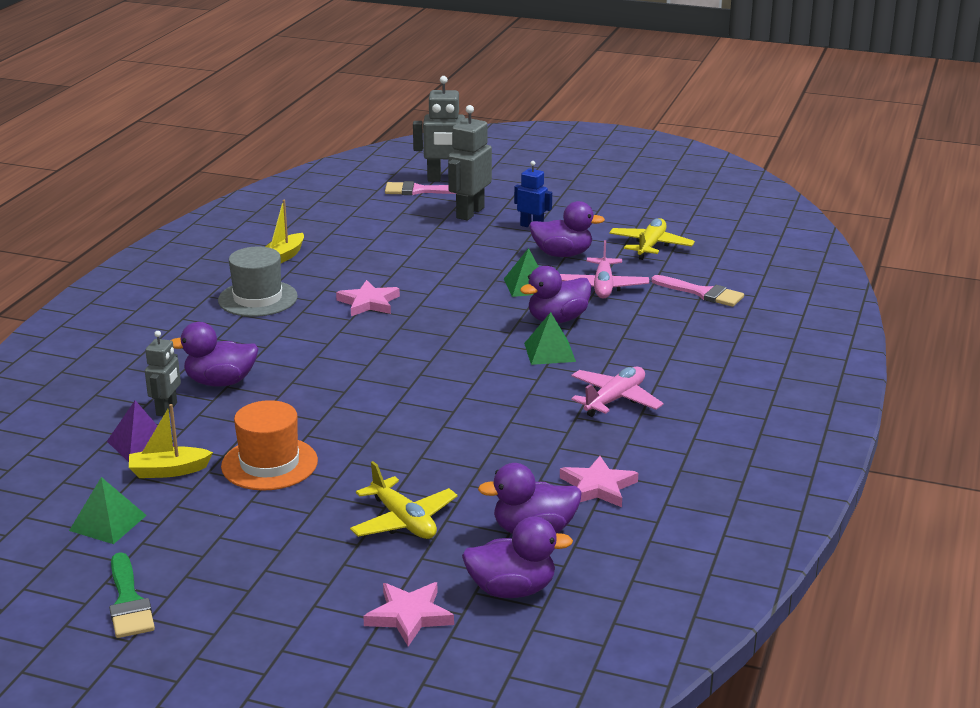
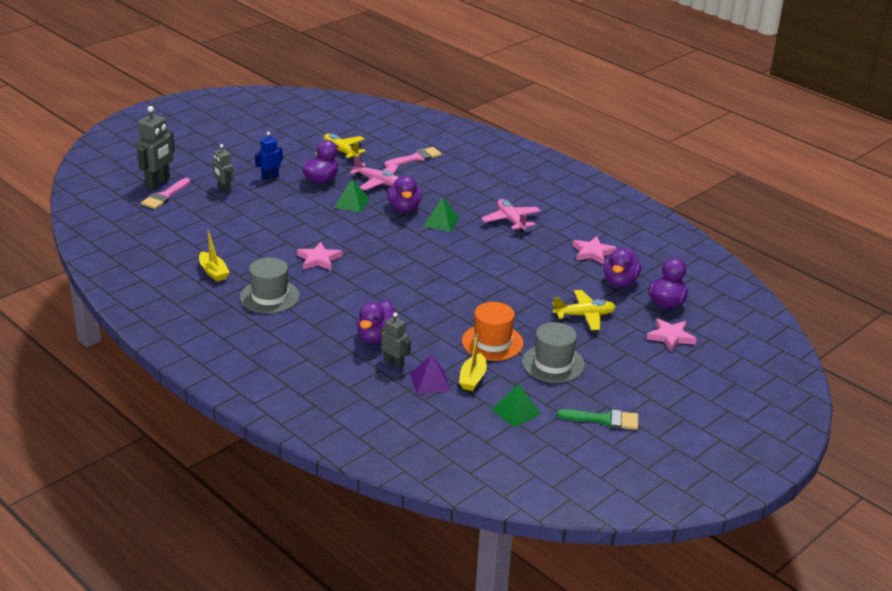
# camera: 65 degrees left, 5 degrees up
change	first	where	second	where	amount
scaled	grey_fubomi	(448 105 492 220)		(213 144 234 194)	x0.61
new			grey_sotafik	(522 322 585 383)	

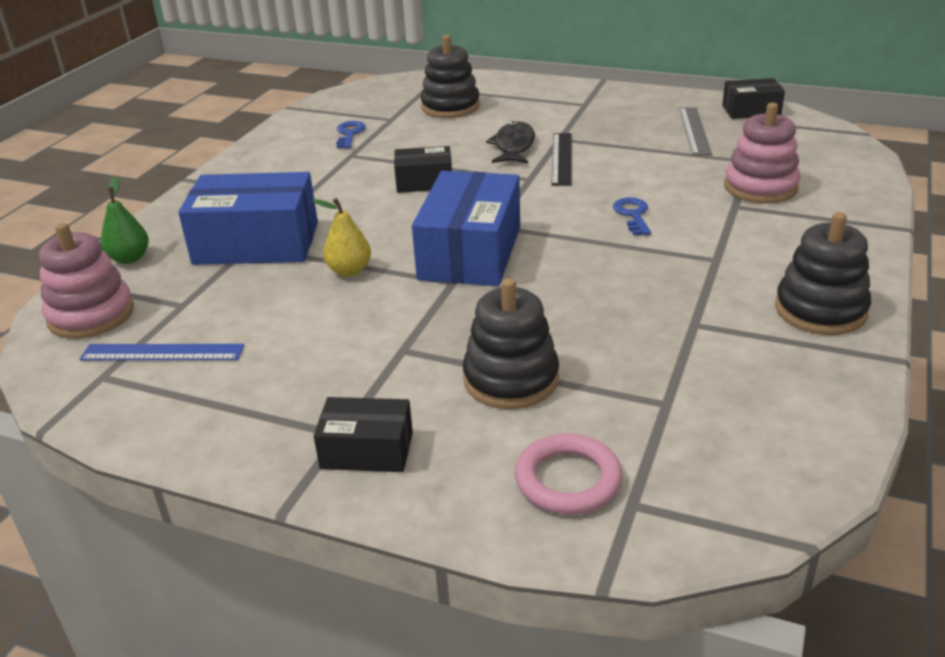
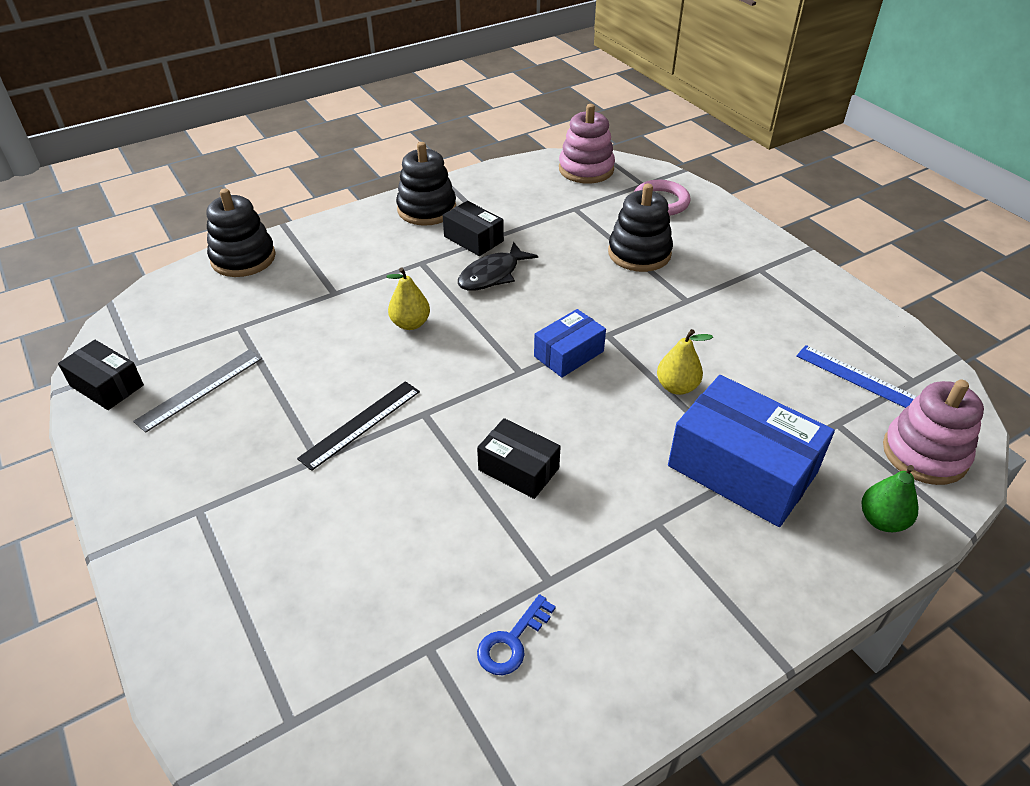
# camera: 145 degrees left, 10 degrees up
change	first	where	second	where	amount
shifted	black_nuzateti	(420 35 480 118)		(206 188 276 277)	
shifted	pink_nuzateti	(724 103 801 203)		(559 104 615 183)	
shifted	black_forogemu	(486 121 535 164)		(458 242 538 291)	
scaled	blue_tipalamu	(412 171 520 286)		(534 309 606 378)	x0.55
swapped	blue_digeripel	(613 197 651 236)	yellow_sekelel	(386 267 430 330)	
shifted	black_tipalamu	(314 397 413 472)		(443 201 504 256)	

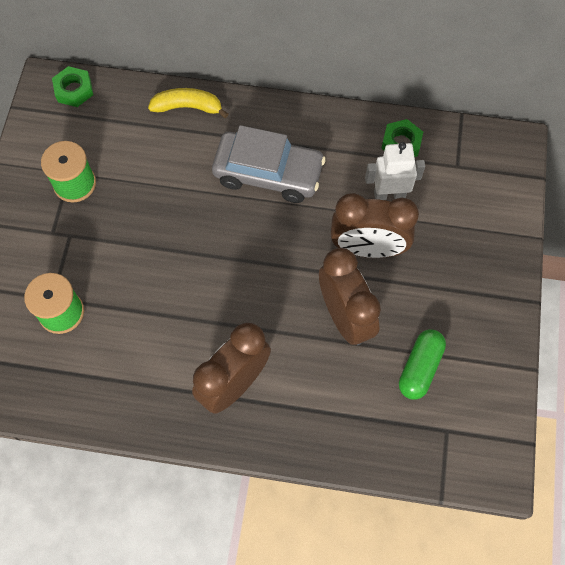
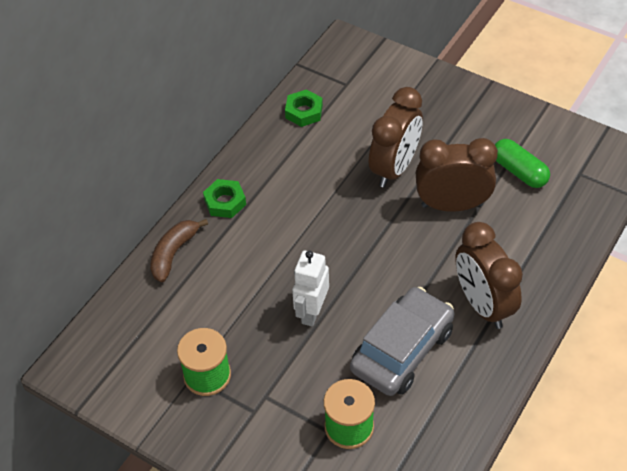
# camera: 65 degrees left, 15 degrees down
change	first	where	second	where	amount
shifted	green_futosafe	(52 66 93 107)		(203 179 246 218)	
repainted	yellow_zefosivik	(148 88 228 118)	brown_zefosivik	(150 219 208 282)	
shifted	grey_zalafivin	(212 125 326 203)		(350 287 454 396)	
shifted	white_fubomi	(365 142 425 200)		(292 251 329 327)	

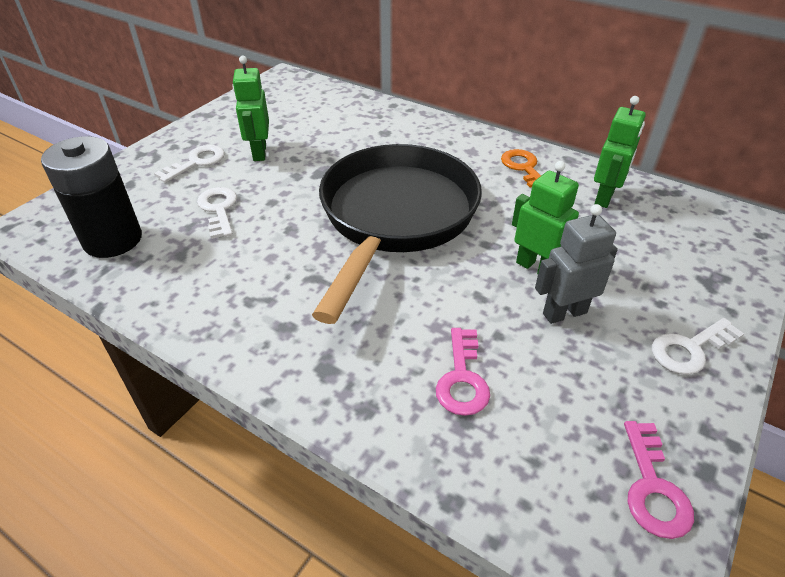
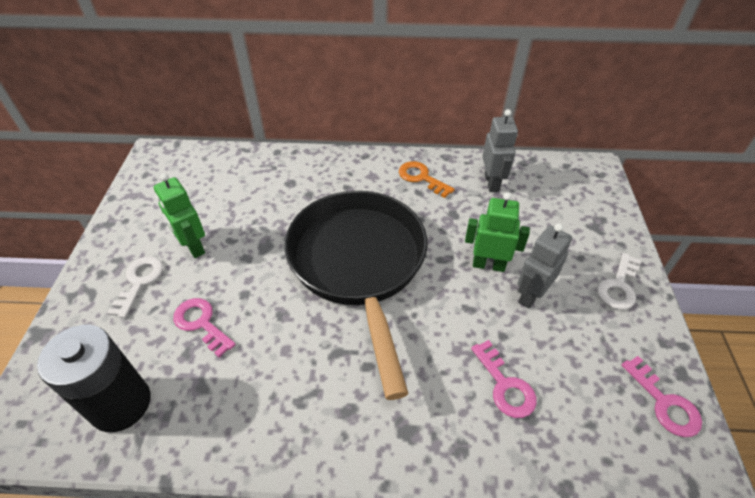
# camera: 30 degrees left, 5 degrees up
change	first	where	second	where	amount
repainted	green_fubomi	(594 96 646 208)	grey_fubomi	(482 109 518 192)	
repainted	white_digeripel	(197 187 237 239)	pink_digeripel	(173 298 236 357)	

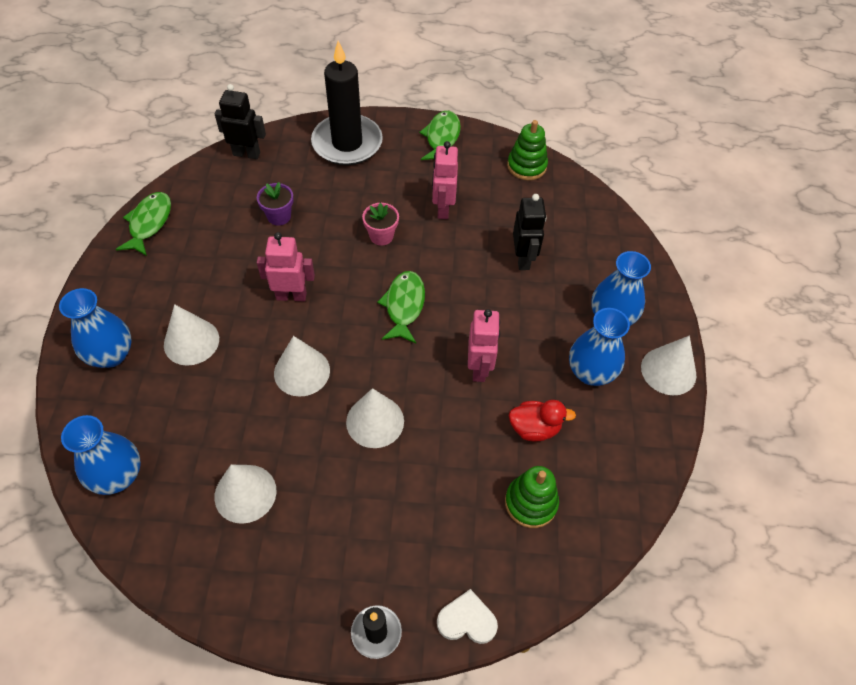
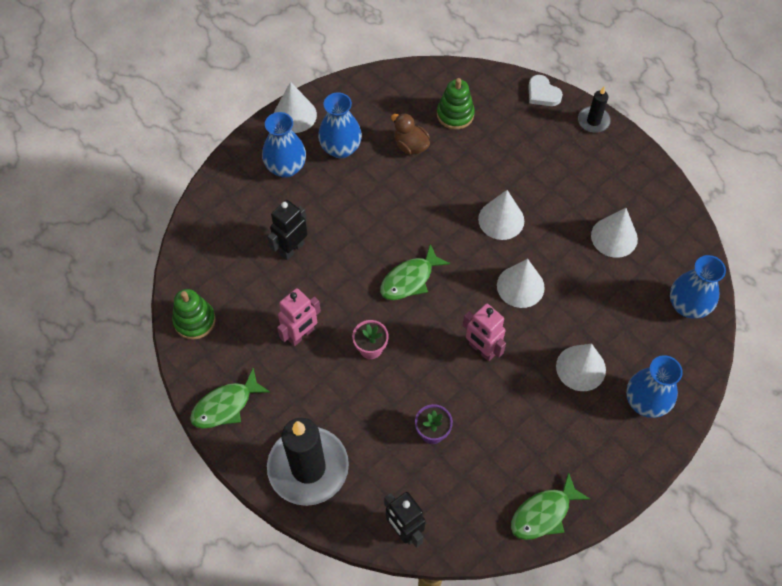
# camera: 135 degrees left, 5 degrees up
change	first	where	second	where	amount
gone	pink_fubomi	(468 309 500 382)			
repainted	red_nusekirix	(509 400 576 441)	brown_nusekirix	(391 113 430 155)	

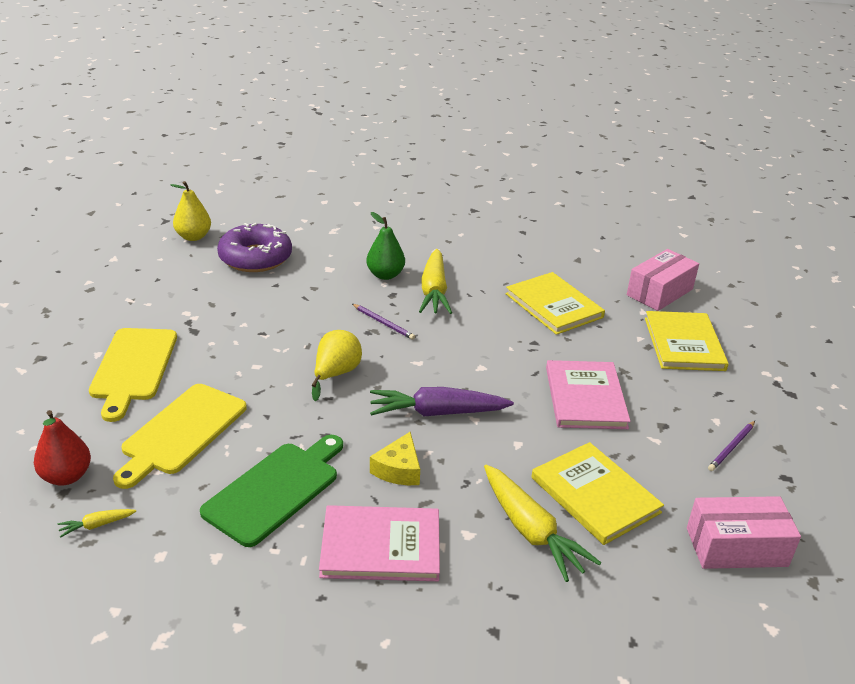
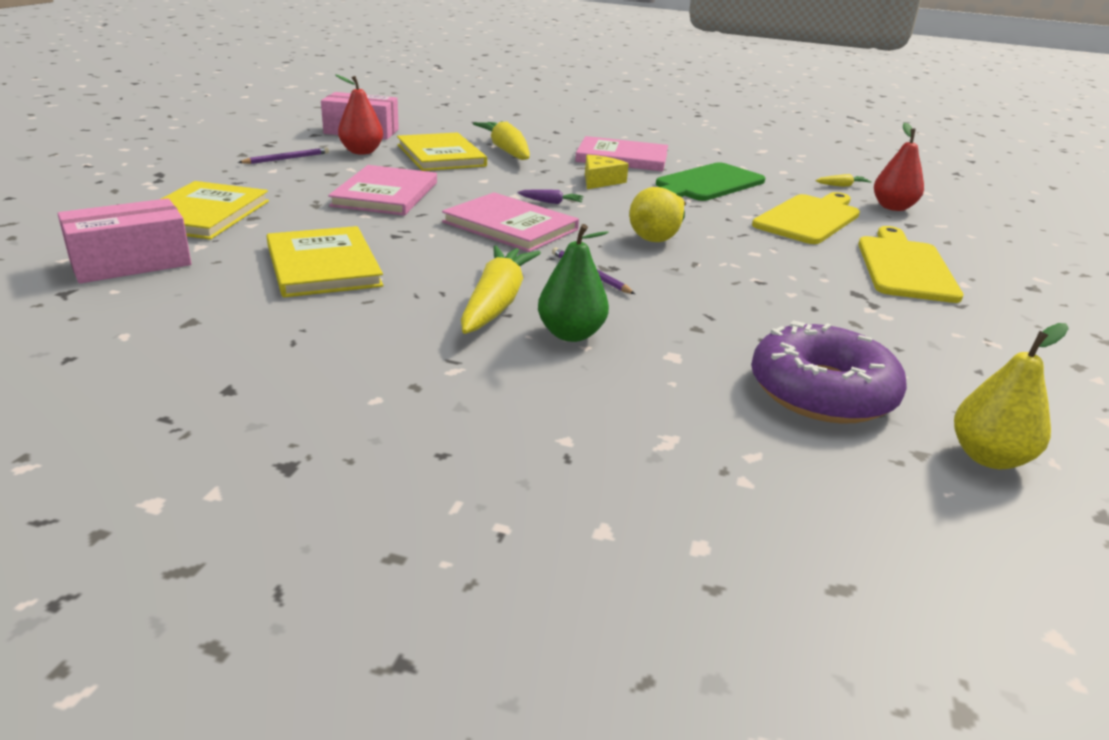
# camera: 170 degrees left, 5 degrees down
change	first	where	second	where	amount
scaled	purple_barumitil	(370 387 514 416)		(518 189 584 204)	x0.44
new			red_sekelel	(335 74 383 155)	
new			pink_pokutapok	(442 192 579 252)	

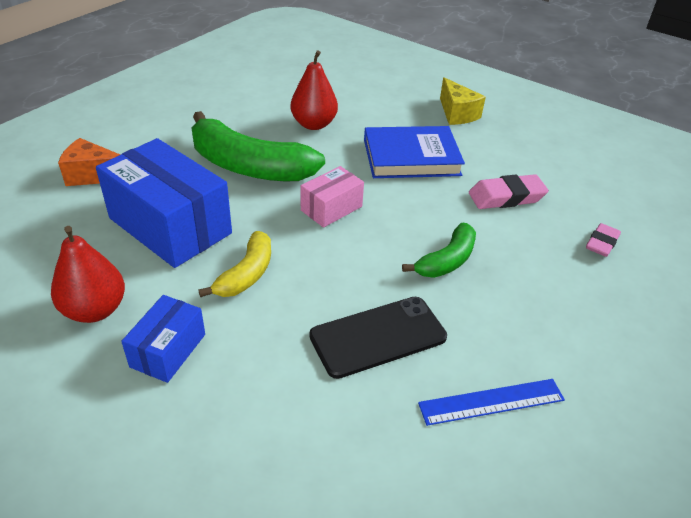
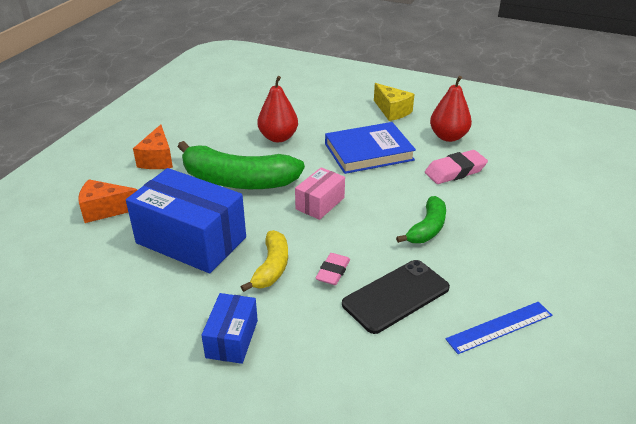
# camera: 10 degrees left, 5 degrees down
change	first	where	second	where	amount
shifted	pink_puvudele	(586 223 621 257)		(316 253 350 285)	
shifted	red_sekelel	(51 226 125 323)		(430 76 472 142)	
new			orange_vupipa	(133 124 173 169)	

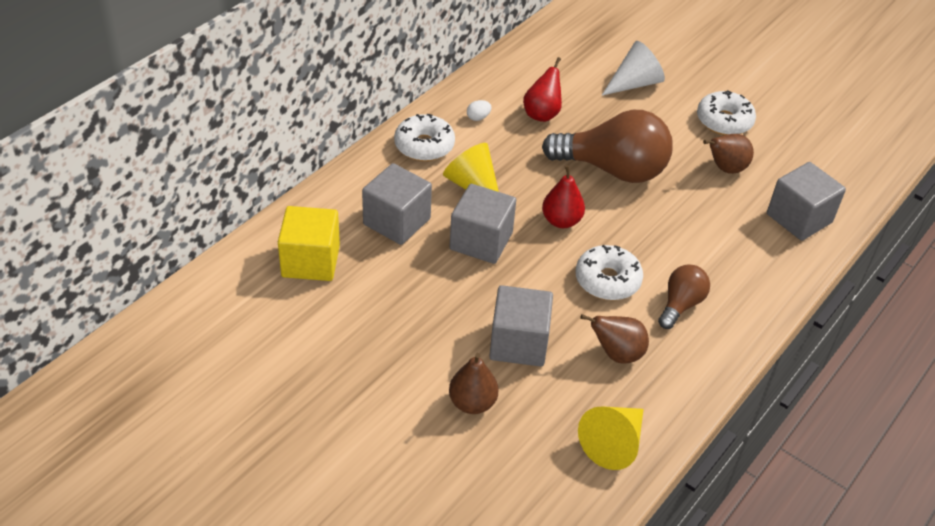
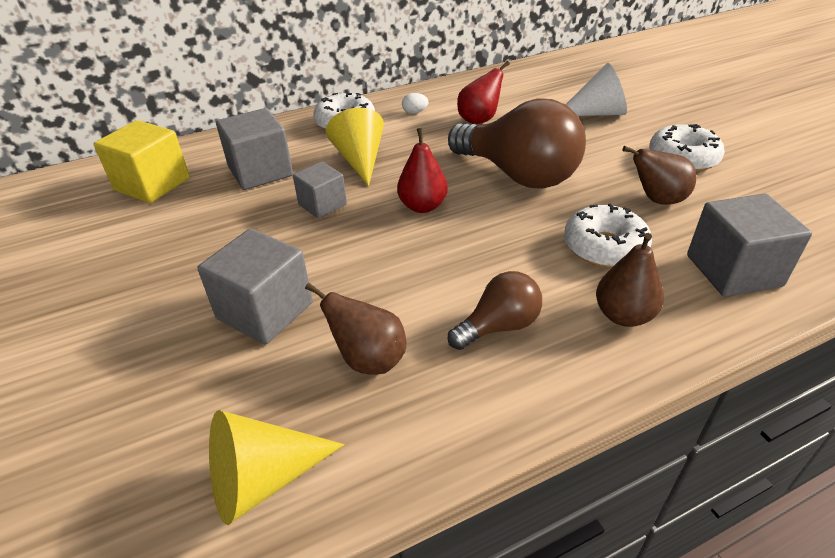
# camera: 30 degrees right, 5 degrees down
change	first	where	second	where	amount
scaled	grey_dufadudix	(450 184 516 264)		(293 162 347 219)	x0.63
shifted	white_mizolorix	(576 245 643 300)		(564 204 652 268)	
shifted	brown_sekelel	(449 353 499 414)		(596 233 664 327)	

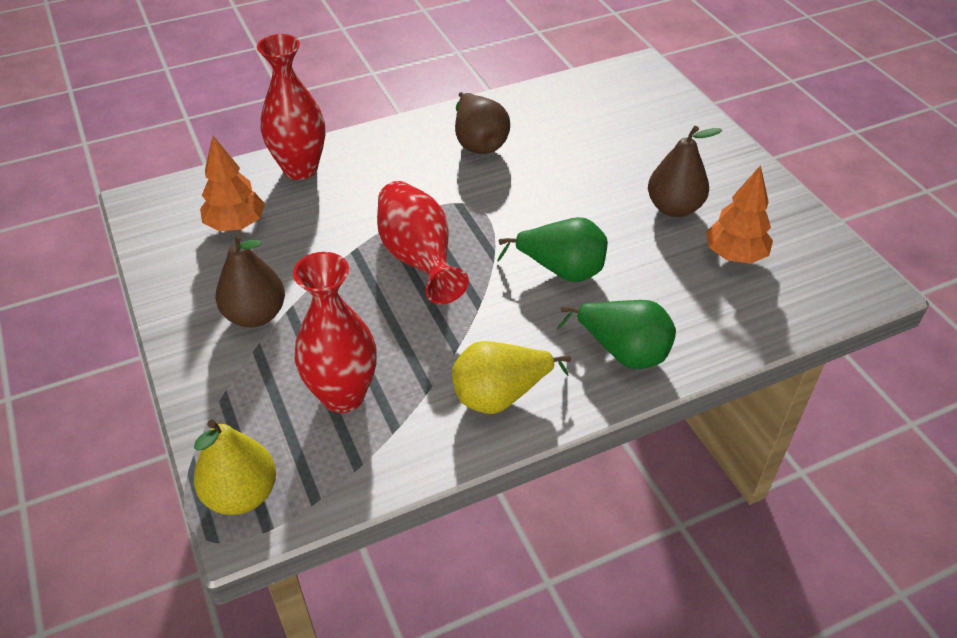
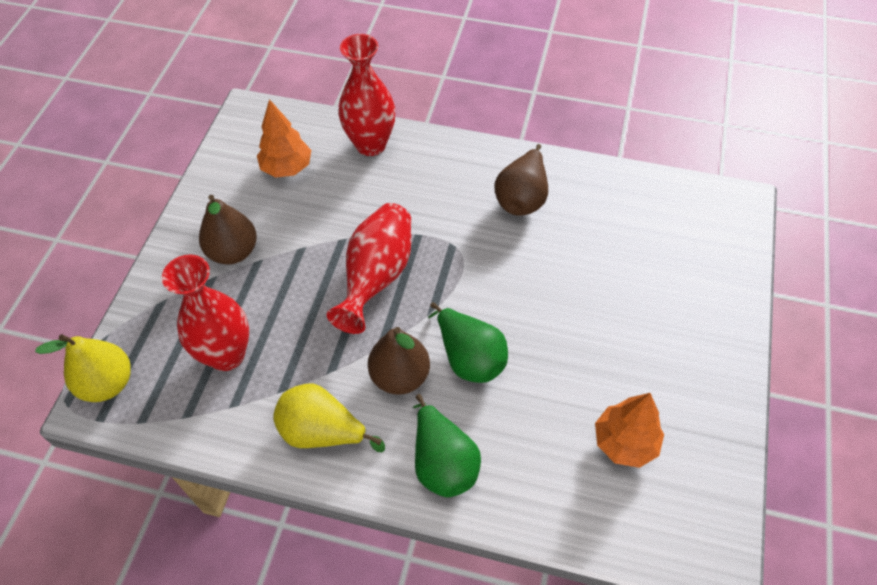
# camera: 40 degrees right, 10 degrees up
change	first	where	second	where	amount
shifted	brown_sekelel	(648 126 722 217)		(368 327 430 395)	

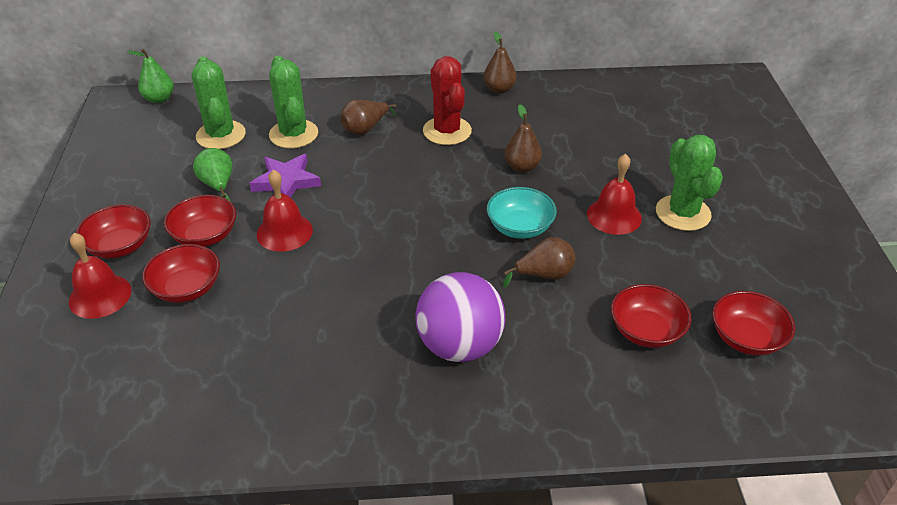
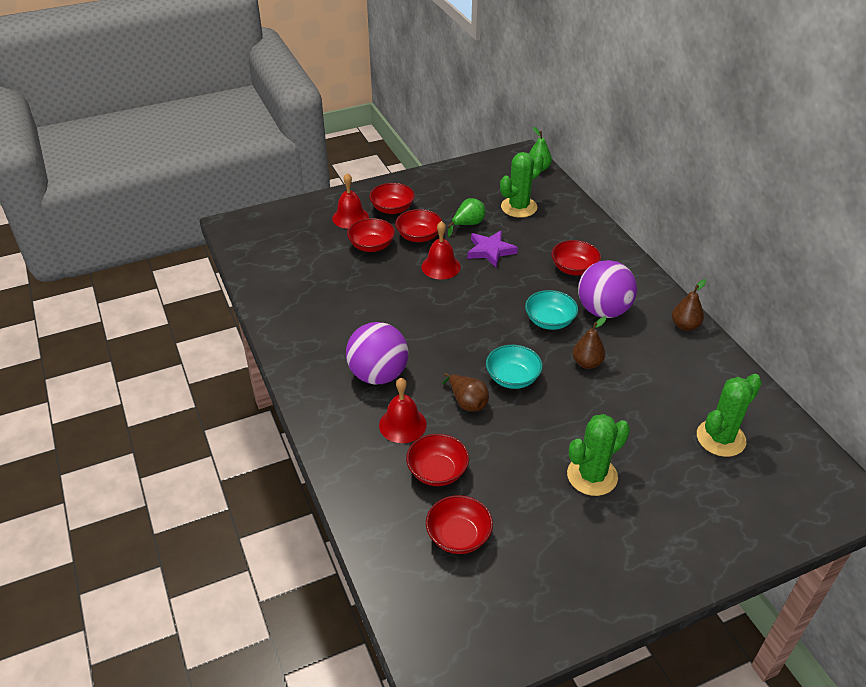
# camera: 70 degrees right, 0 degrees up
change	first	where	second	where	amount
shifted	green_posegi	(269 55 318 148)		(697 374 762 457)	
swapped	red_posegi	(423 56 472 145)	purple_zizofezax	(578 260 637 318)	
swapped	brown_sekelel	(340 100 397 135)	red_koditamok	(551 240 601 275)	
shifted	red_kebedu	(587 154 642 235)		(379 378 427 443)	
new			turquoise_koditamok	(525 290 578 330)	

